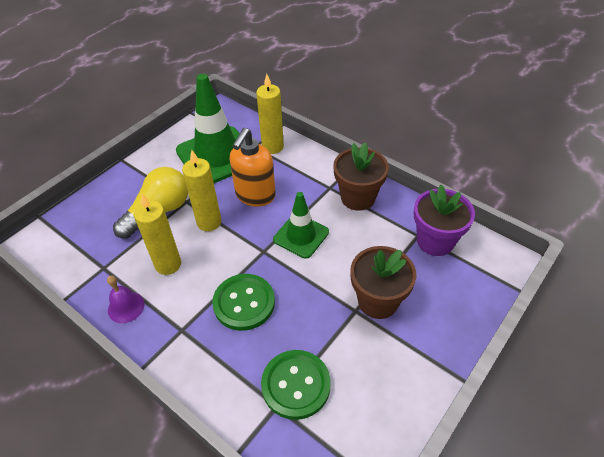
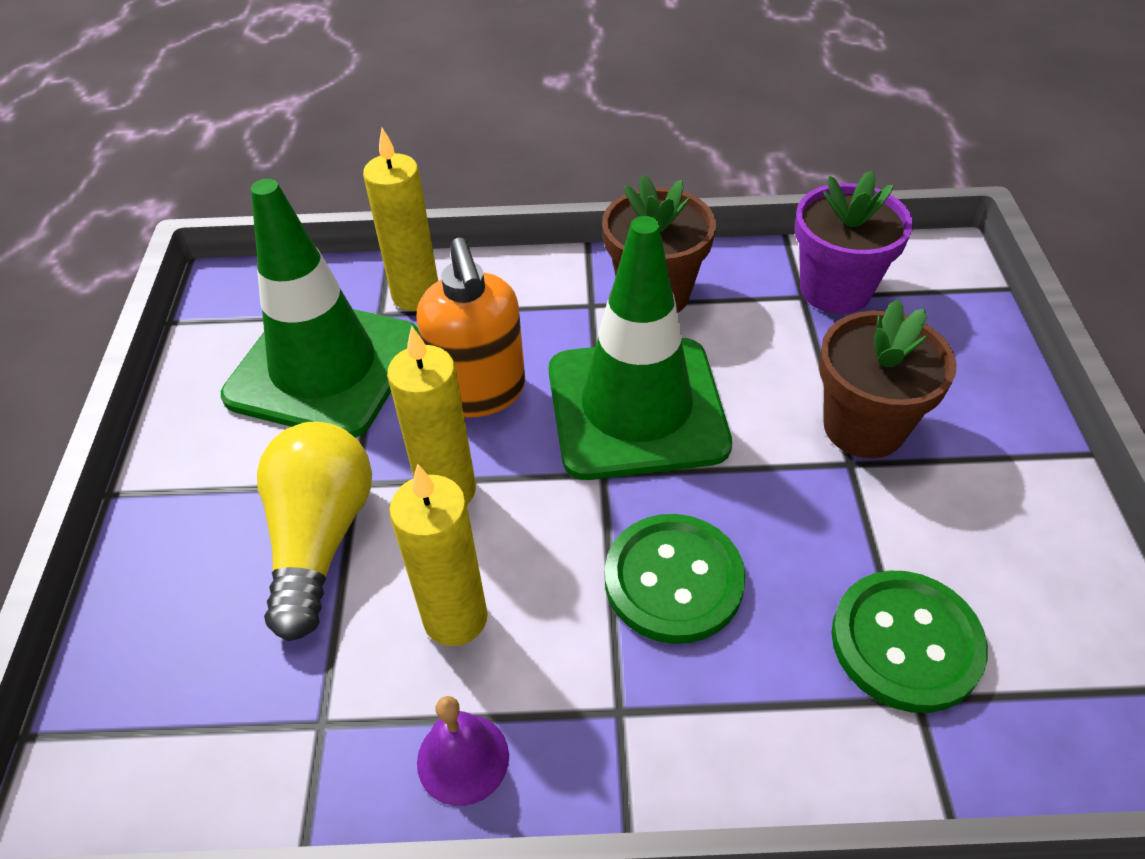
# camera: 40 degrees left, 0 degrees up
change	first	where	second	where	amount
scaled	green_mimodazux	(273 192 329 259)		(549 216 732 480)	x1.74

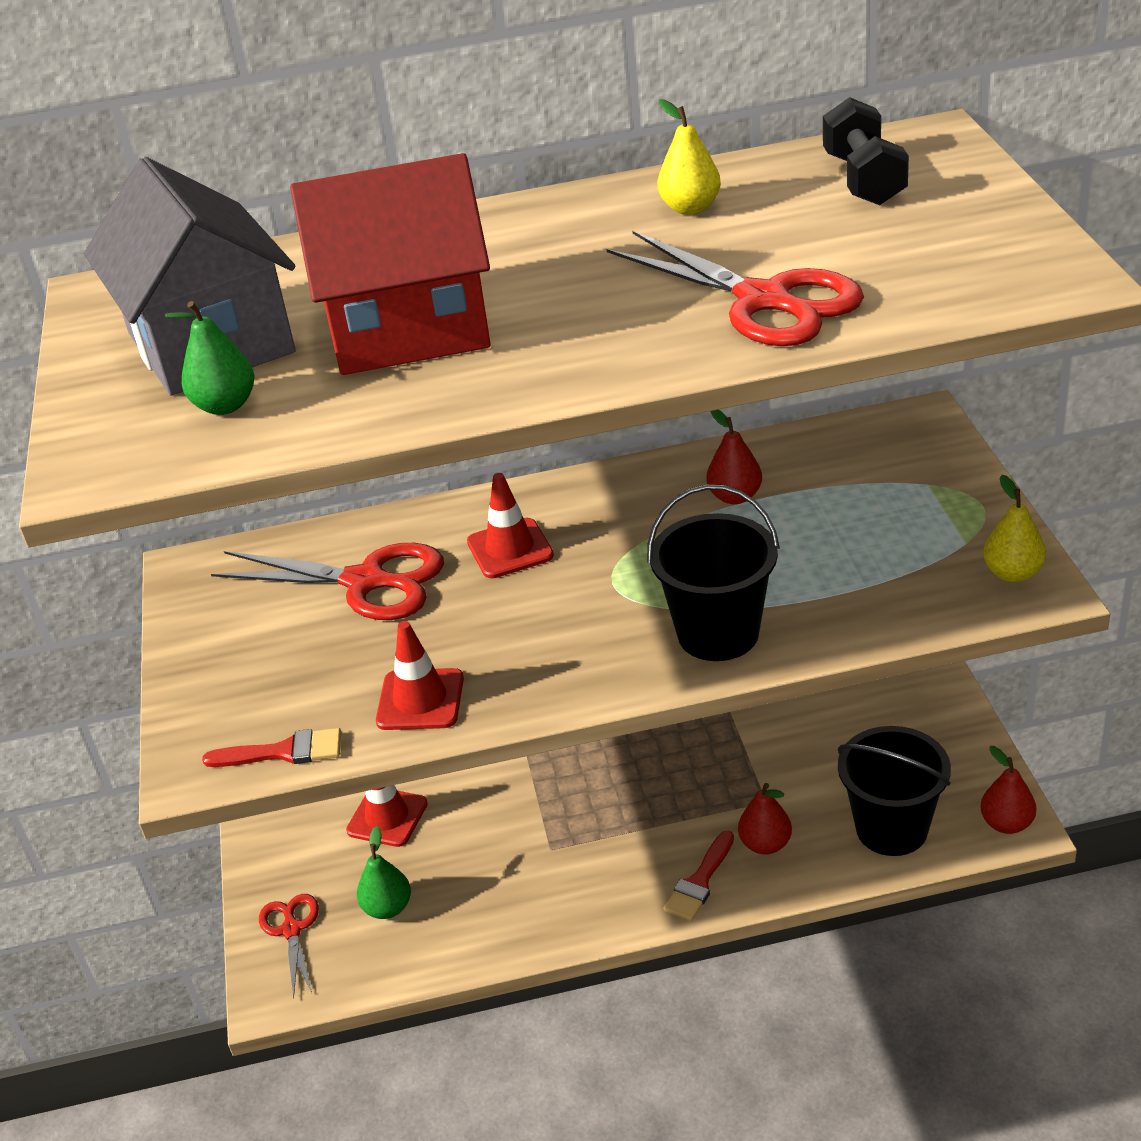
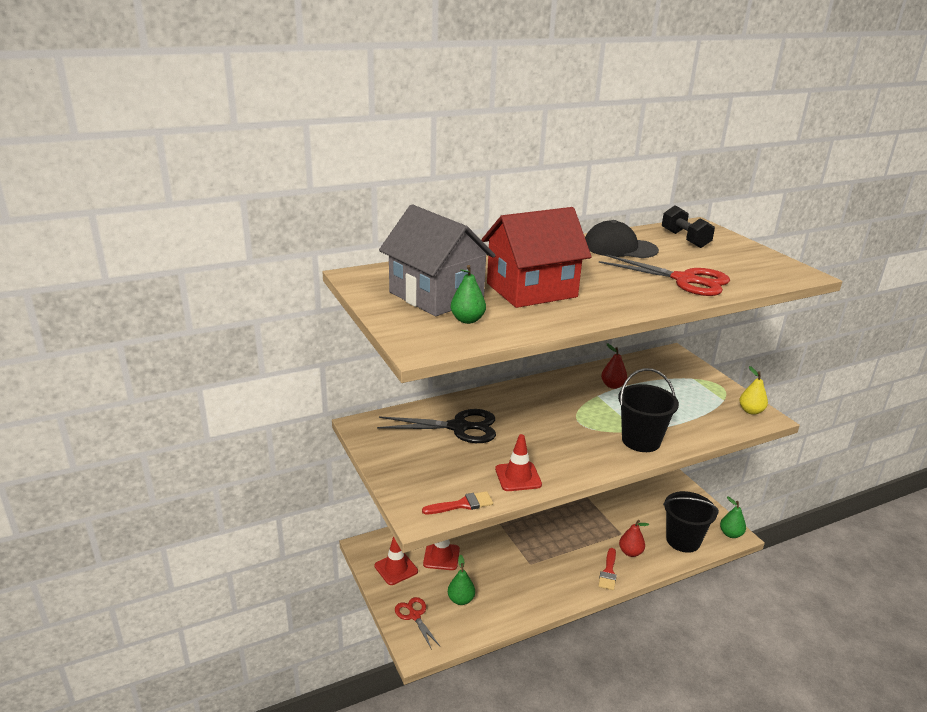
# camera: 20 degrees left, 10 degrees down
change	first	where	second	where	amount
swapped	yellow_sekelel	(658 99 721 215)	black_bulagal	(585 220 659 258)	
shifted	red_mimodazux	(467 473 554 578)		(374 536 418 585)	
repainted	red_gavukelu	(211 543 444 620)	black_gavukelu	(377 409 496 443)	
repainted	red_sekelel	(980 746 1036 834)	green_sekelel	(720 497 746 538)	

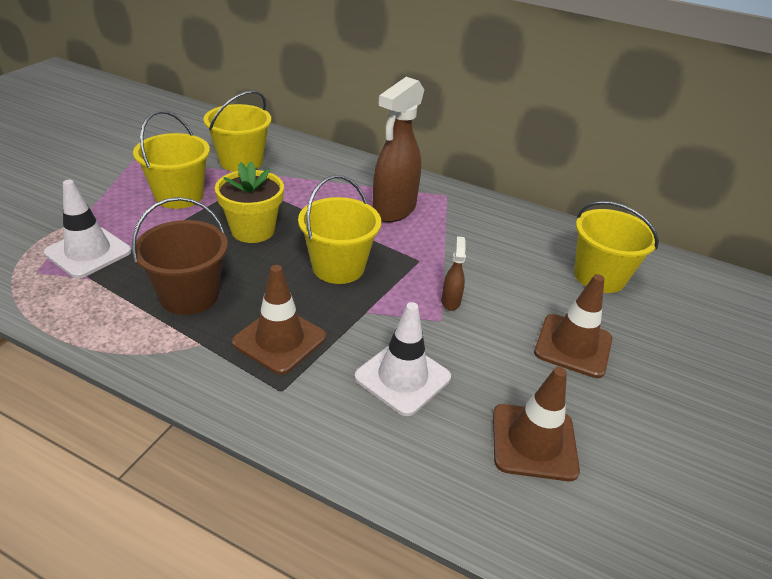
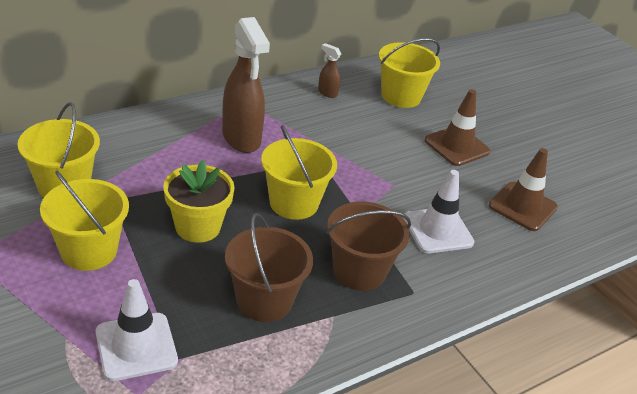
# camera: 60 degrees left, 0 degrees up
change	first	where	second	where	amount
shifted	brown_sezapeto	(441 236 466 311)		(318 43 341 98)	
swapped	brown_mimodazux	(232 265 326 375)	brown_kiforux	(326 201 411 291)	

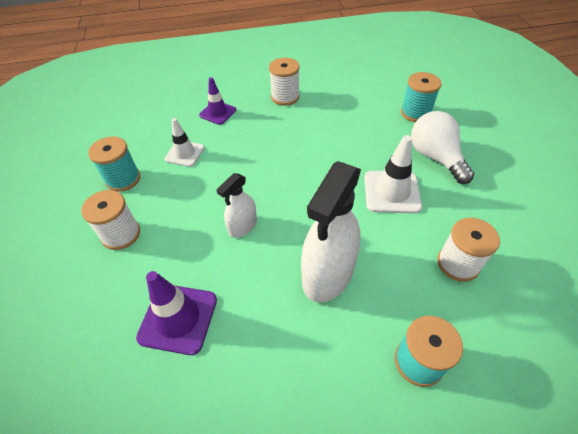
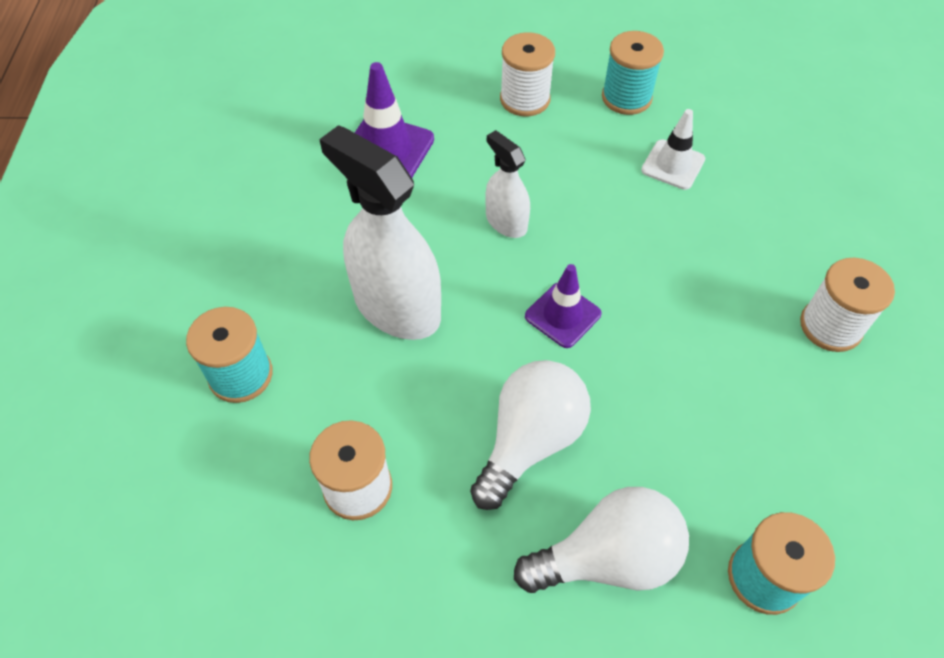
# camera: 100 degrees right, 5 degrees up
change	first	where	second	where	amount
shifted	purple_mimodazux	(199 77 236 125)		(525 264 602 348)	
swapped	white_mimodazux	(364 135 422 214)	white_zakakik	(470 360 591 510)	

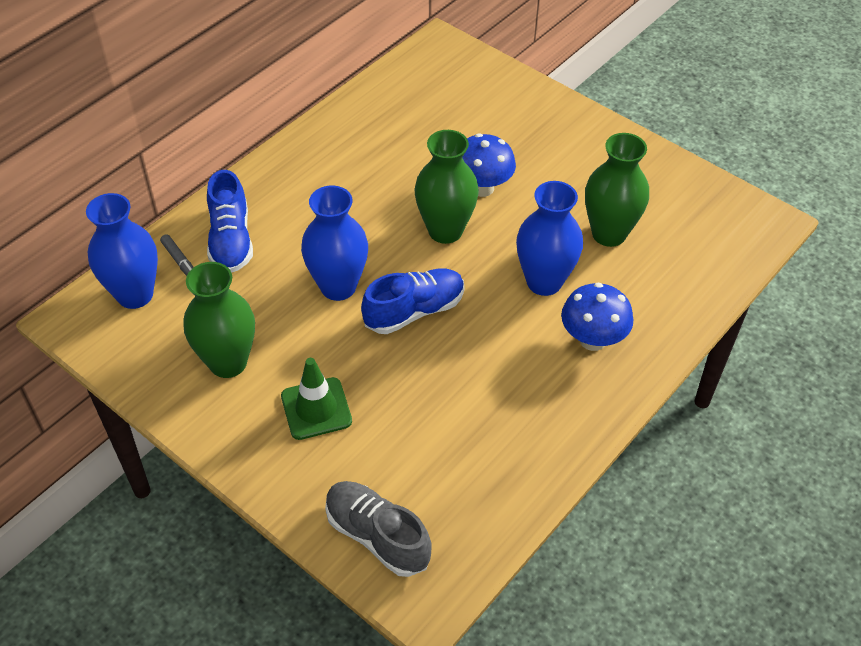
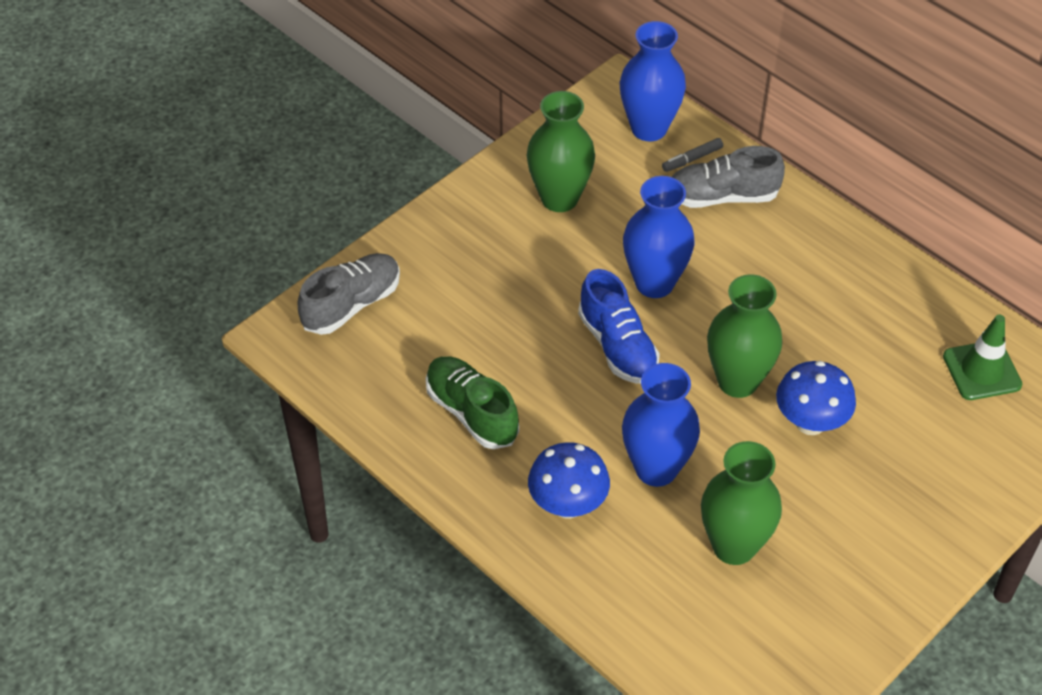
# camera: 95 degrees right, 0 degrees up
change	first	where	second	where	amount
repainted	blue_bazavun	(207 170 253 273)	grey_bazavun	(672 146 785 208)	
shifted	green_mimodazux	(281 358 352 440)		(943 315 1022 400)	
new			green_bazavun	(426 356 519 449)	

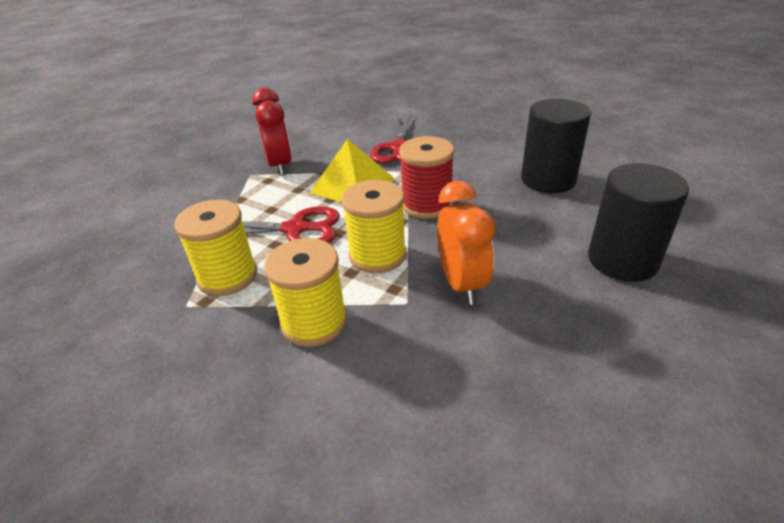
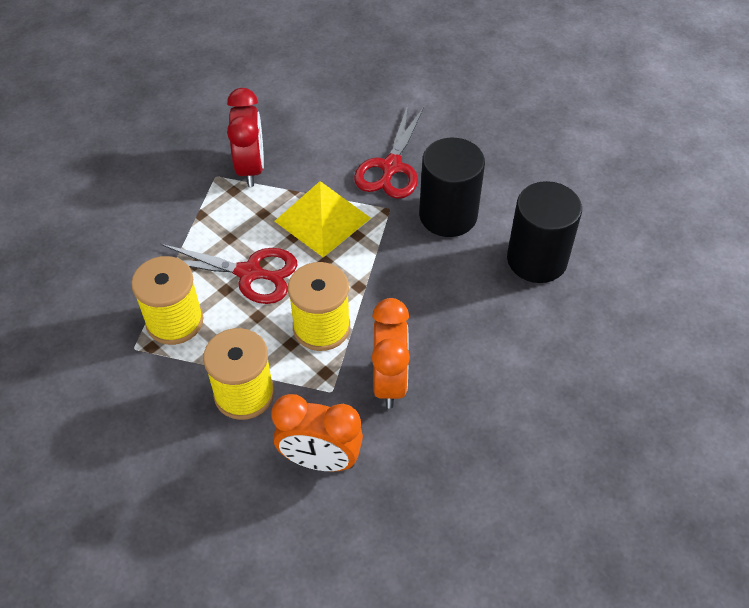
# camera: 10 degrees right, 15 degrees up
change	first	where	second	where	amount
gone	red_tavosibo	(399 136 454 219)			
shifted	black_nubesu	(588 163 689 282)		(419 138 485 237)	
new			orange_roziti	(271 394 363 472)	

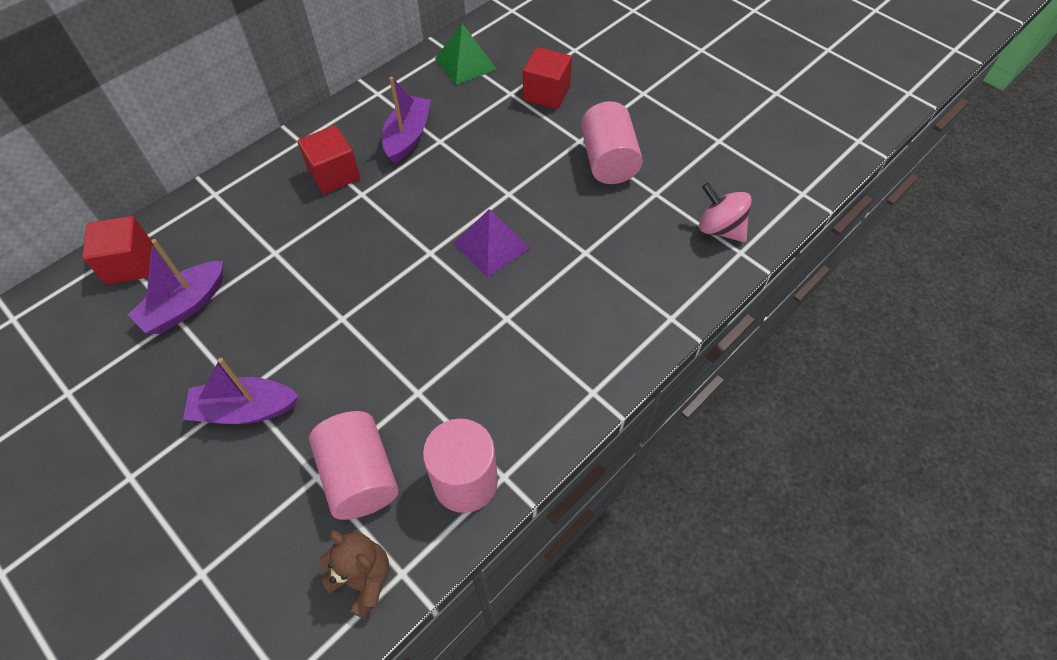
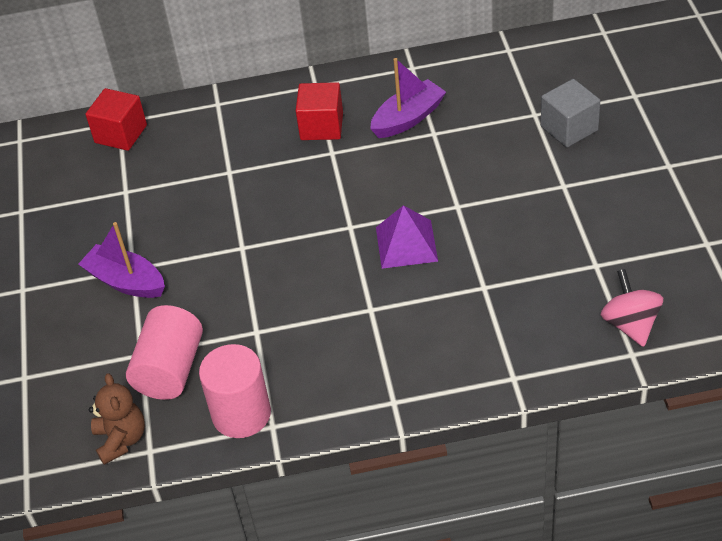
# camera: 40 degrees right, 10 degrees down
change	first	where	second	where	amount
gone	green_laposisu	(435 24 497 85)			
repainted	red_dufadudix	(523 47 572 109)	grey_dufadudix	(541 79 600 147)	
gone	pink_nubesu	(581 101 643 184)			
gone	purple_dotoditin	(128 239 223 334)			

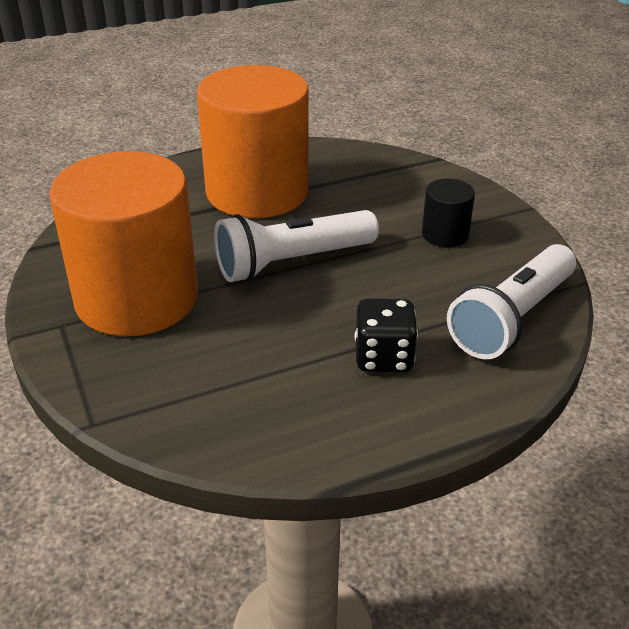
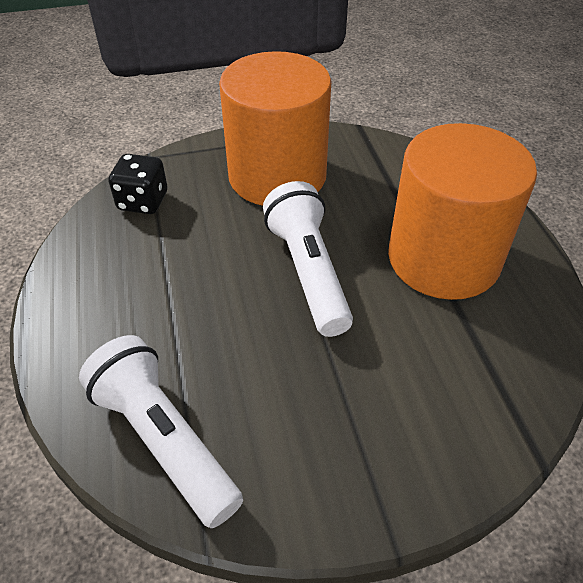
# camera: 100 degrees right, 10 degrees up
change	first	where	second	where	amount
gone	black_nubesu	(422 179 475 247)			
shifted	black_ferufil	(354 299 418 372)		(109 154 167 214)	

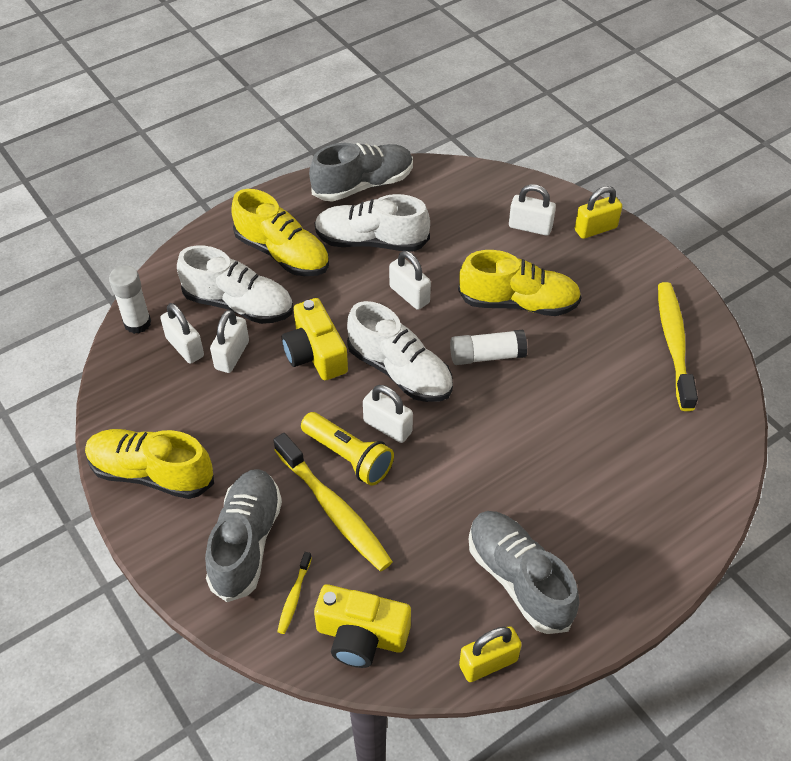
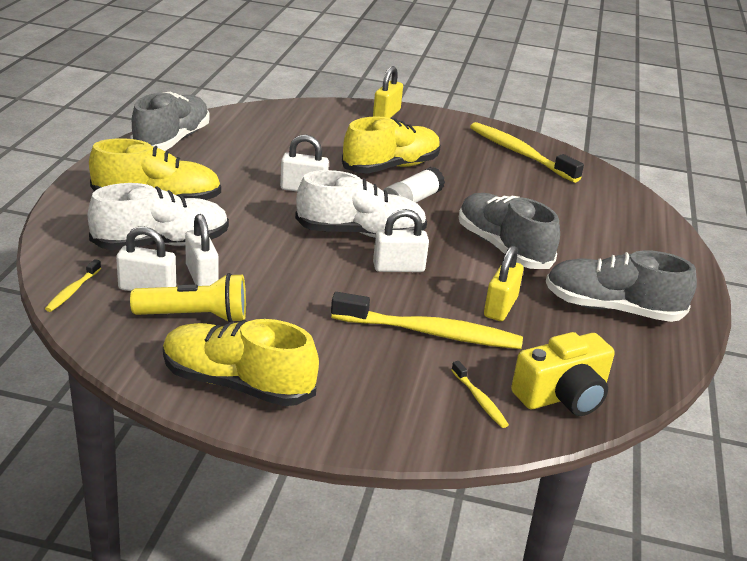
# camera: 45 degrees left, 20 degrees down
change	first	where	second	where	amount
gone	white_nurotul	(509 184 556 236)			
gone	white_bazavun	(314 194 430 252)			
swapped	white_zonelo	(109 266 151 334)	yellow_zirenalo	(45 259 101 312)	
gone	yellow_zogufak	(282 298 348 380)			
shifted	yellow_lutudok	(301 412 394 486)		(130 273 246 322)	
rotated	yellow_bazavun	(85 429 214 499)		(163 319 319 406)	45 degrees clockwise
shifted	grey_bazavun	(205 469 282 602)		(459 193 560 269)	
shifted	yellow_nurotul	(459 626 522 682)		(484 245 524 321)	

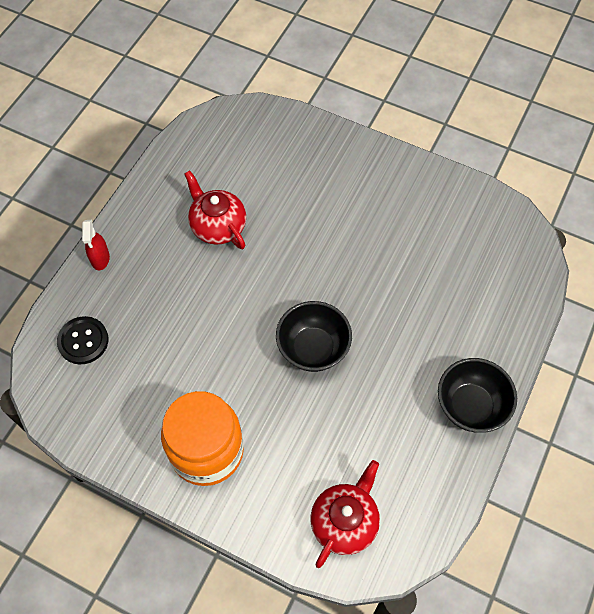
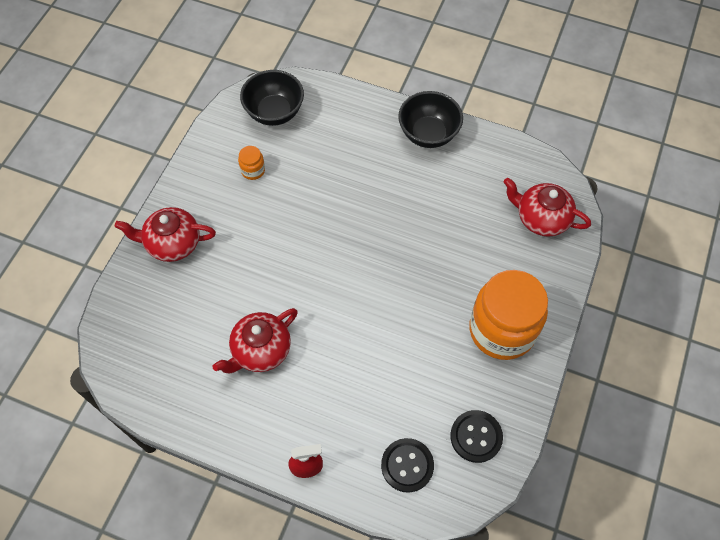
# camera: 95 degrees left, 0 degrees up
change	first	where	second	where	amount
shifted	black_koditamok	(276 301 352 372)		(240 70 304 126)	
new			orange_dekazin	(238 146 265 180)	
new			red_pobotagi	(115 207 216 262)	
new			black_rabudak	(450 410 503 463)	

